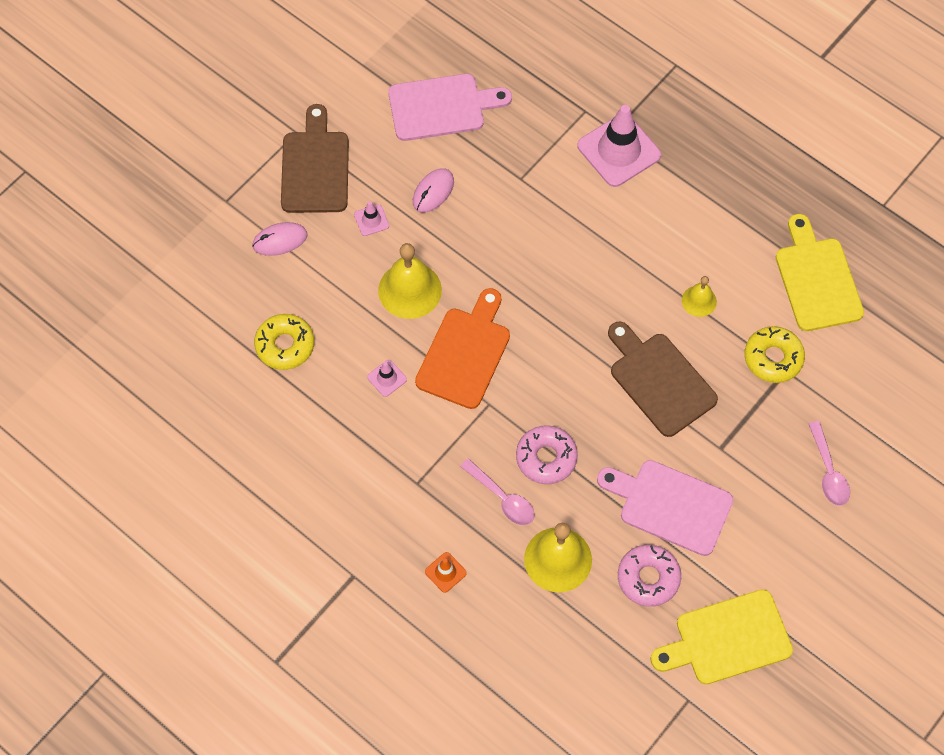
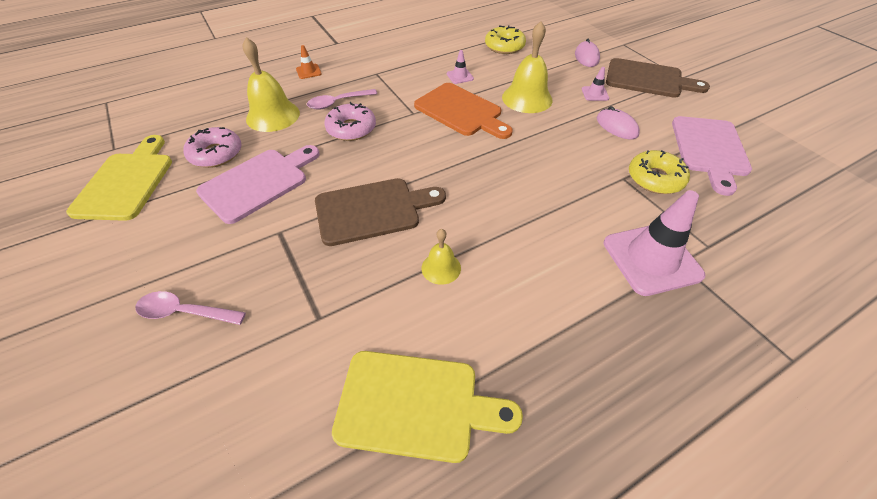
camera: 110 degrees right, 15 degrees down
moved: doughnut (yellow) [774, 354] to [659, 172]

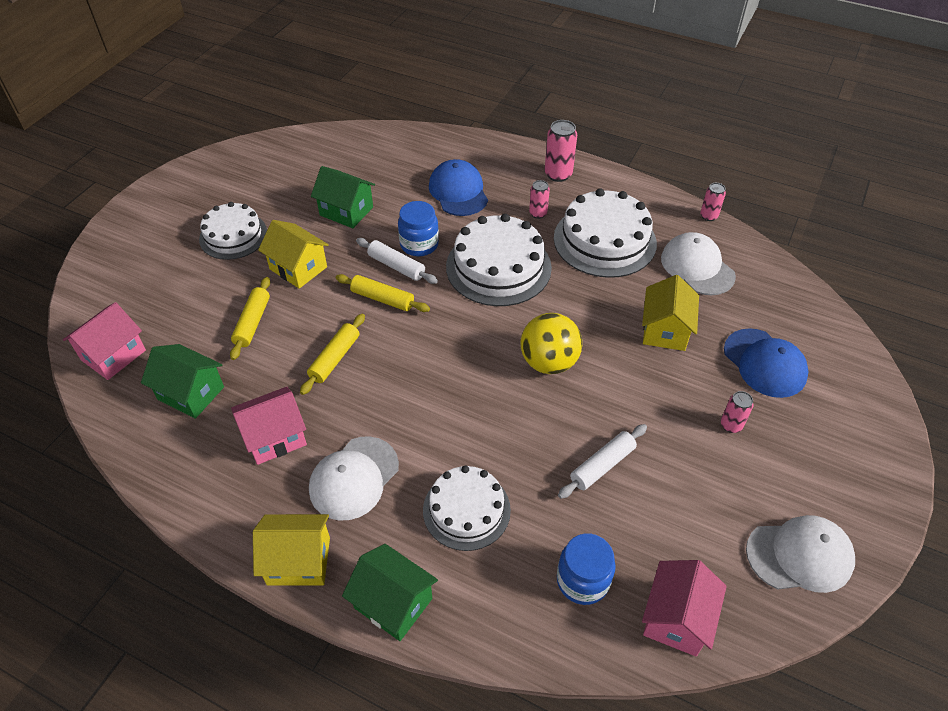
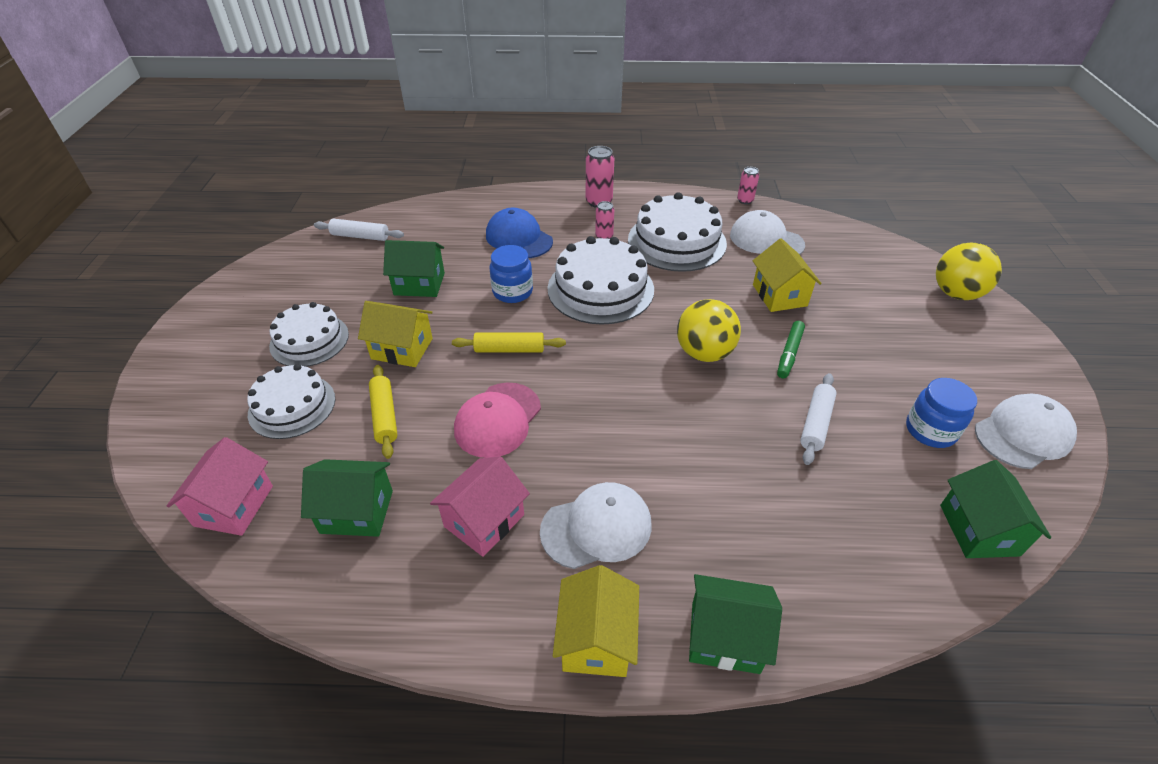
camera: 25 degrees left, 5 degrees down
removed: cap (blue) [766, 363]; soda can (rose-pink) [737, 412]
added: play ball (yellow) [969, 271]; marker pen (emerald) [791, 349]
moved: dough roller (pure white) [397, 261] to [359, 230]; cake (pure white) [467, 508] to [291, 401]; jar (blue) [586, 569] to [941, 413]
replaced: dough roller (yellow) [332, 354] to cap (rose-pink) [497, 420]
recoloured: house (rose-pink) [684, 608] to house (emerald) [995, 509]
turned: cap (pure white) [354, 478] = [596, 525] 120 degrees counterclockwise; house (yellow) [291, 549] = [596, 621] 60 degrees counterclockwise

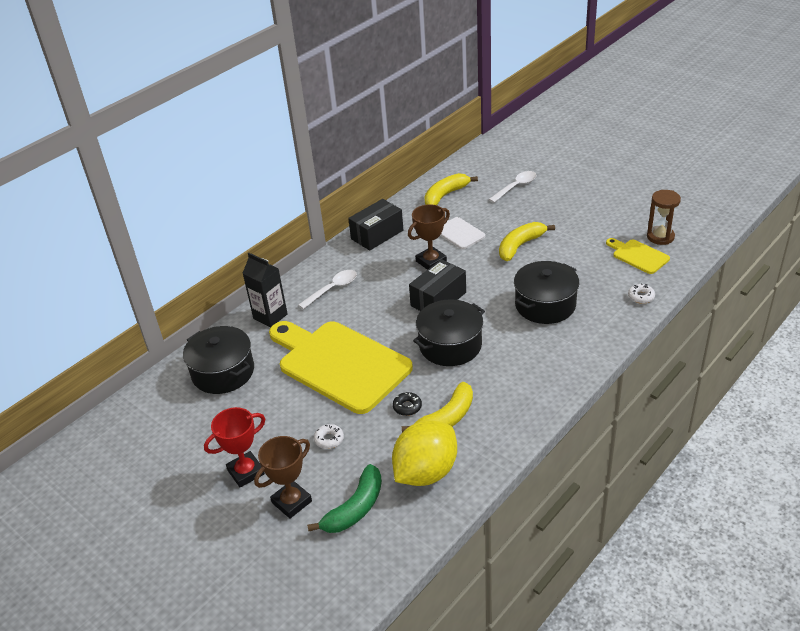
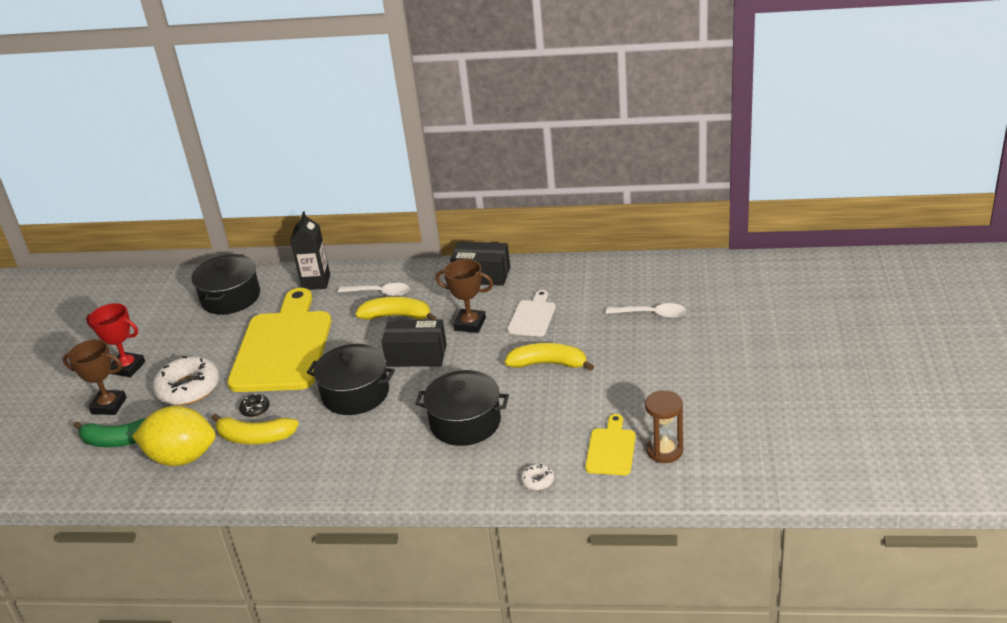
camera: 55 degrees right, 5 degrees down
moved: toy banana (yellow) [451, 189] to [395, 308]
resized: doughnut (pure white) [329, 436] = [186, 380] x2.25

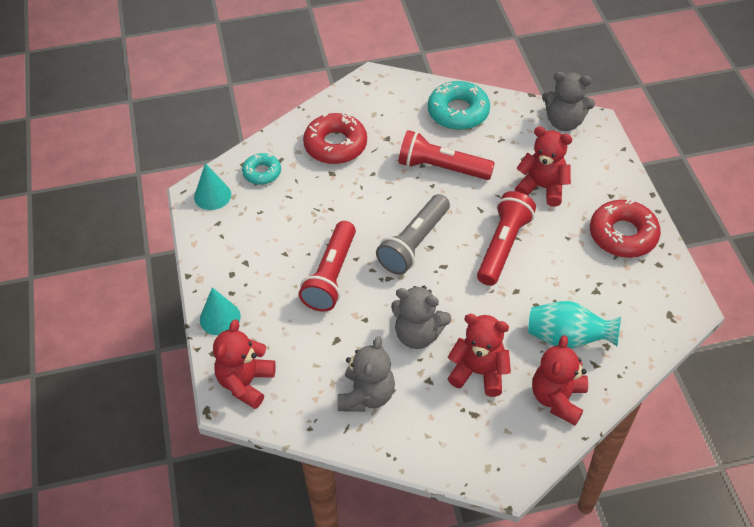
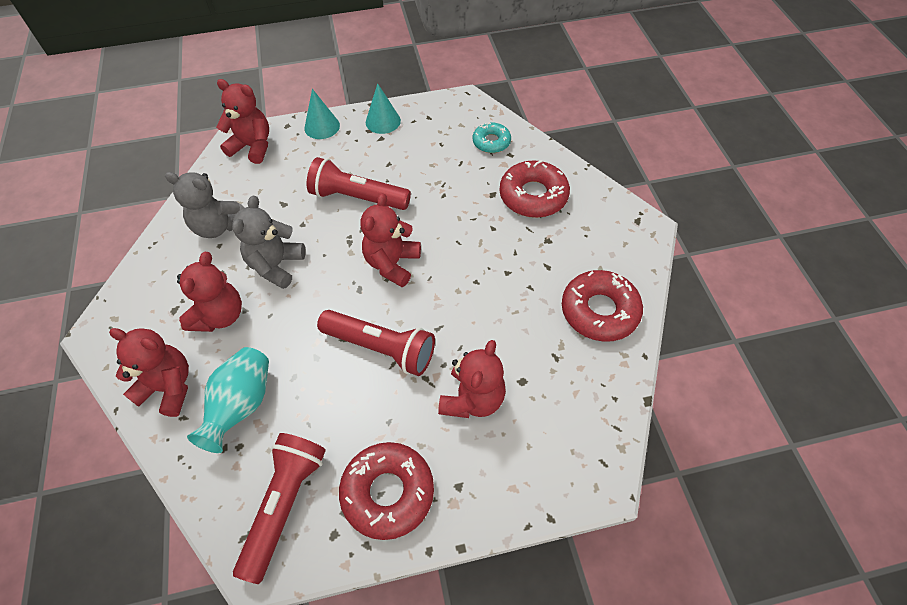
camera: 90 degrees right, 5 degrees up
removed: teddy (ash-grey) [568, 101]
moved: flashlight (scarlet) [446, 155] to [279, 508]; solid cone (aqua) [212, 186] to [383, 108]
replaced: flashlight (ash-grey) [413, 234] to teddy (scarlet) [390, 240]
recoloured: doughnut (aqua) [459, 105] to doughnut (scarlet) [602, 306]

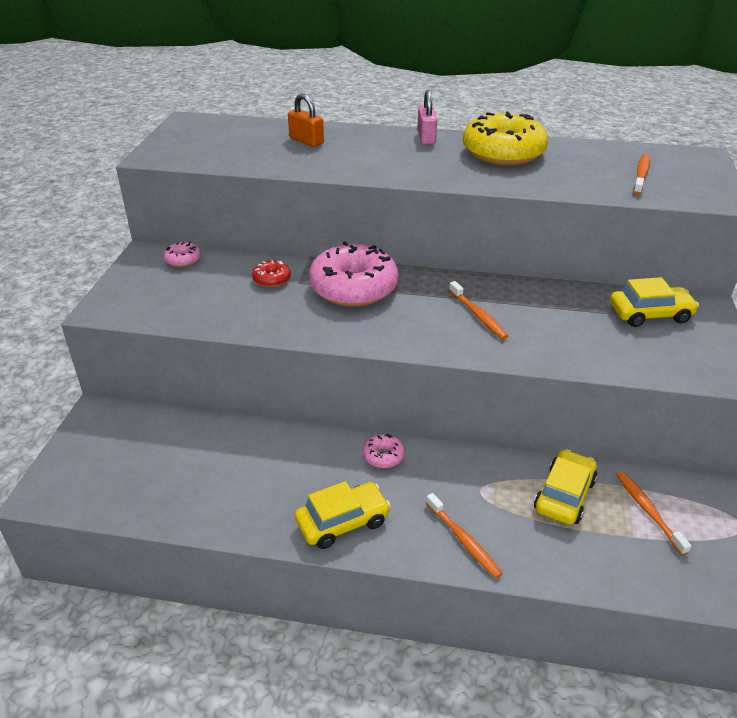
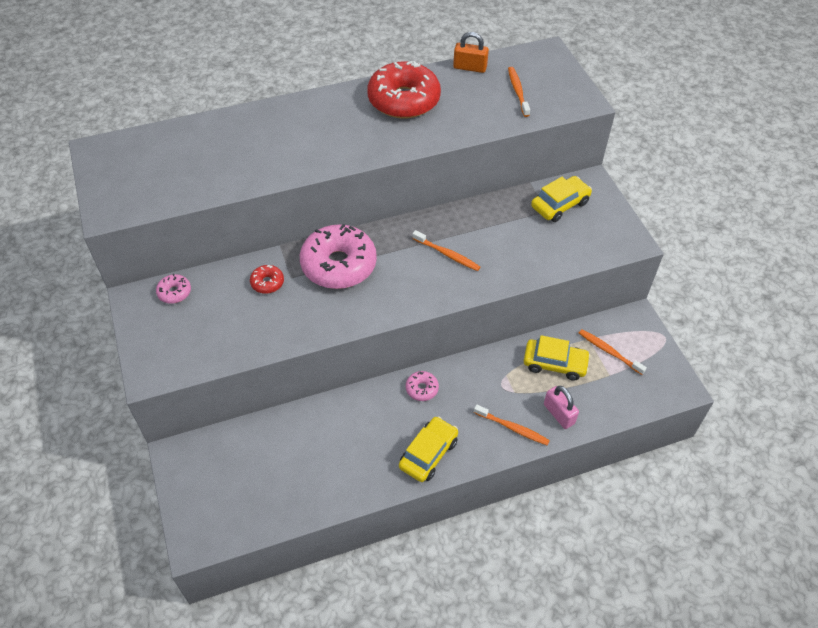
camera: 30 degrees left, 15 degrees up
moved: small lock (rose-pink) [427, 117] to [561, 407]; small lock (orange-coloured) [306, 120] to [471, 52]
recoloured: doughnut (yellow) [505, 138] to doughnut (scarlet) [404, 90]
turned: toy car (yellow) [565, 487] = [557, 358] 105 degrees clockwise

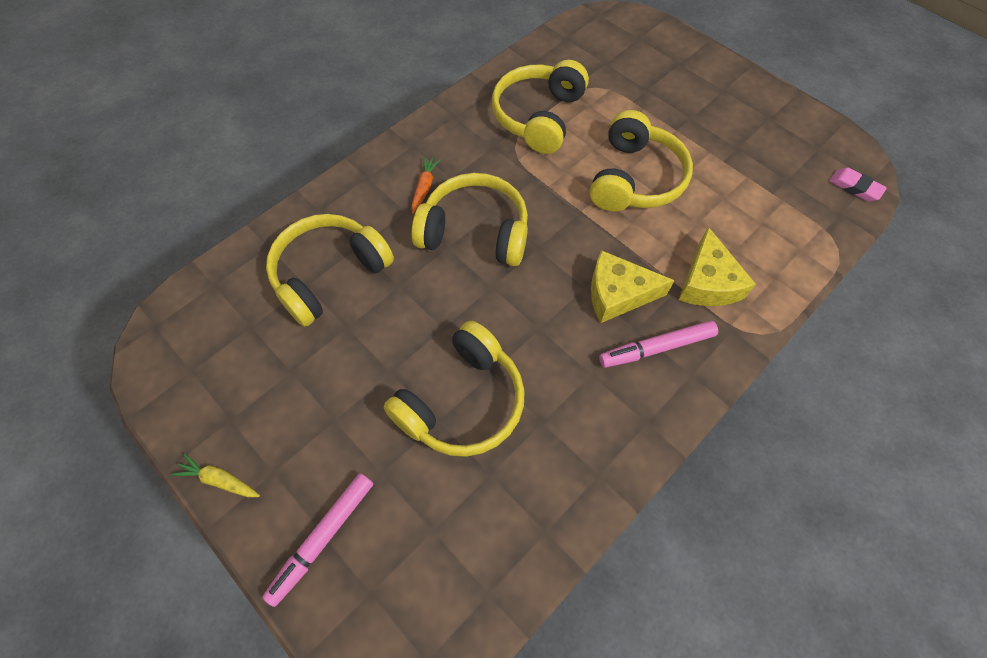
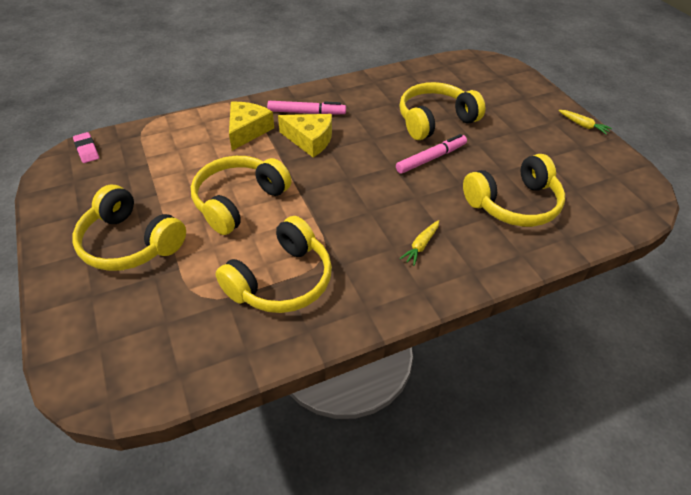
camera: 160 degrees left, 15 degrees down
moved: headset (yellow) [470, 219] to [129, 228]; marker pen (rose-pink) [318, 540] to [431, 154]
recoloured: root vegetable (orange-coloured) [426, 185] to root vegetable (yellow) [419, 243]

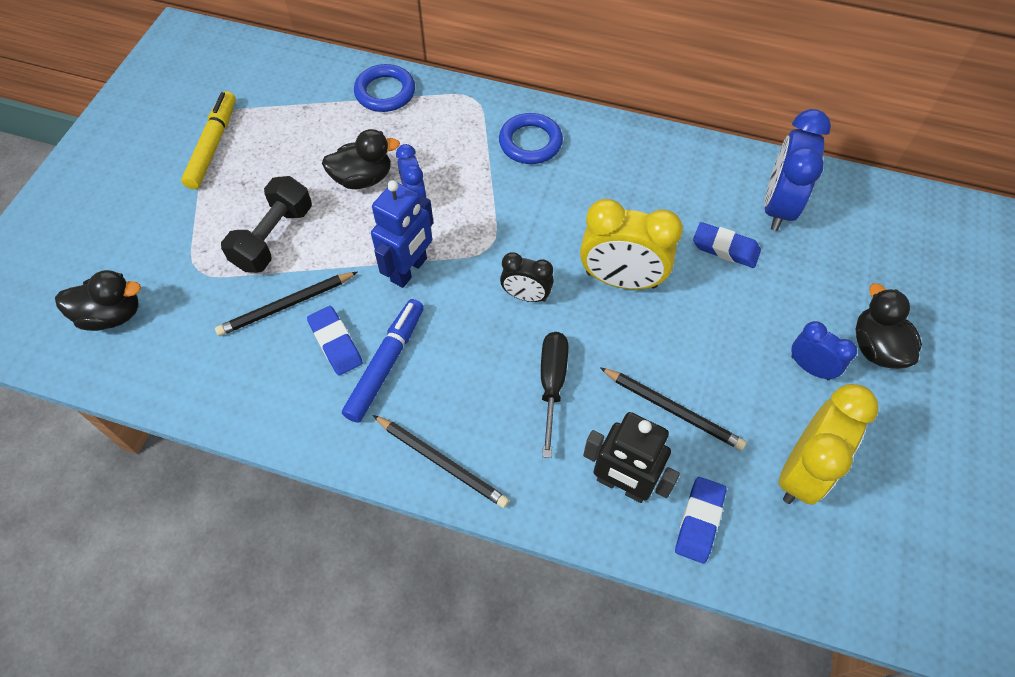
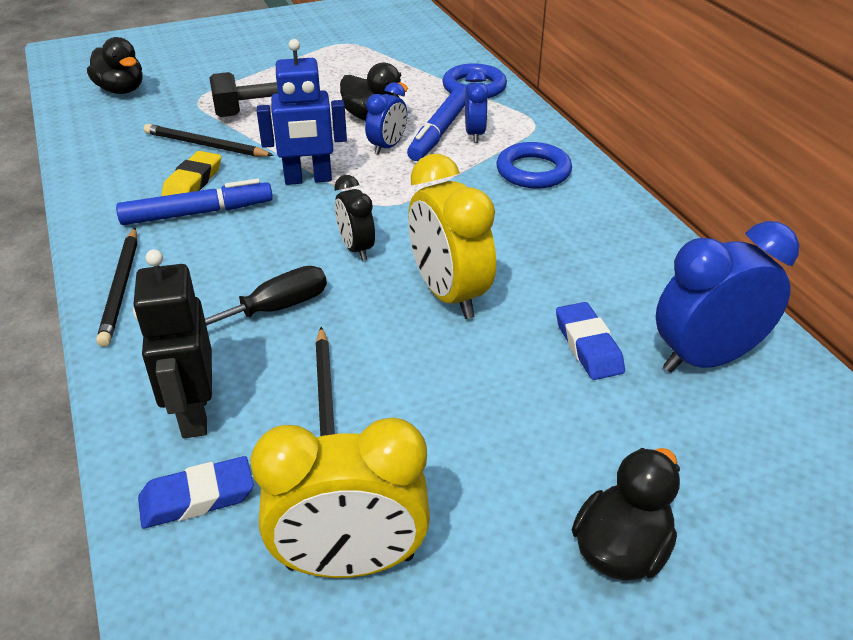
camera: 50 degrees right, 20 degrees down
removed: marker pen (yellow) [208, 140]
added: marker pen (blue) [436, 124]
moved: bedside clock (blue) [824, 350] to [477, 106]
recoloured: gum eraser (blue) [335, 341] to gum eraser (yellow) [191, 173]

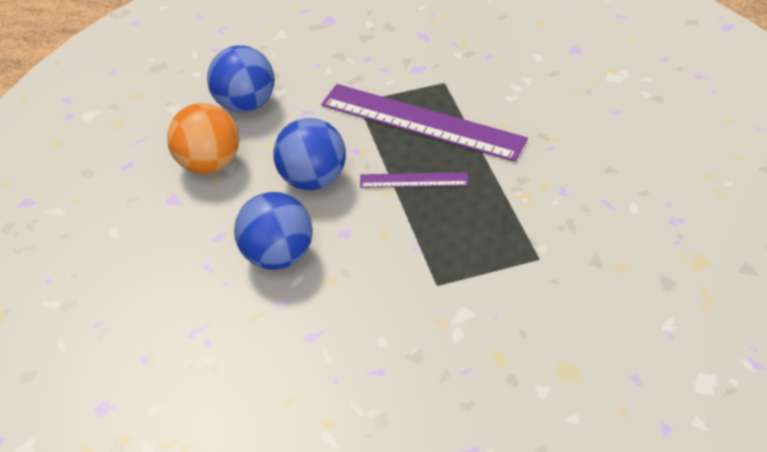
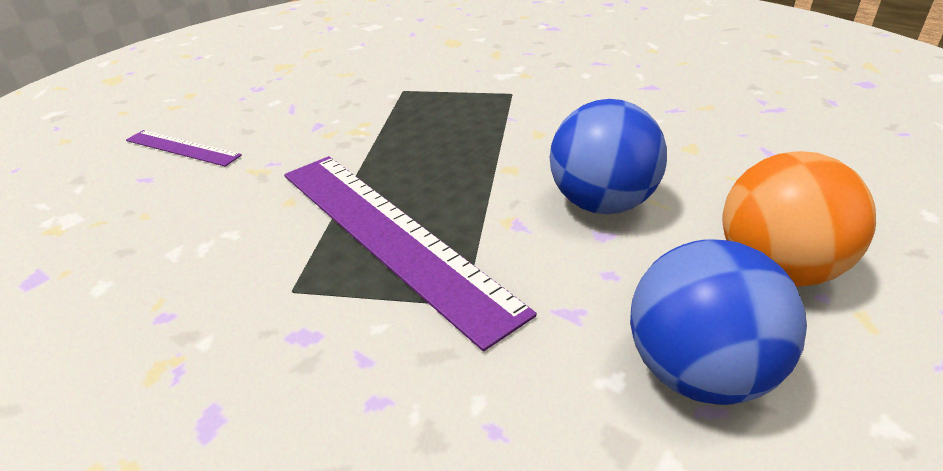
camera: 155 degrees left, 10 degrees down
removed: play ball (blue) [273, 231]
moved: straightedge (purple) [414, 180] to [184, 148]

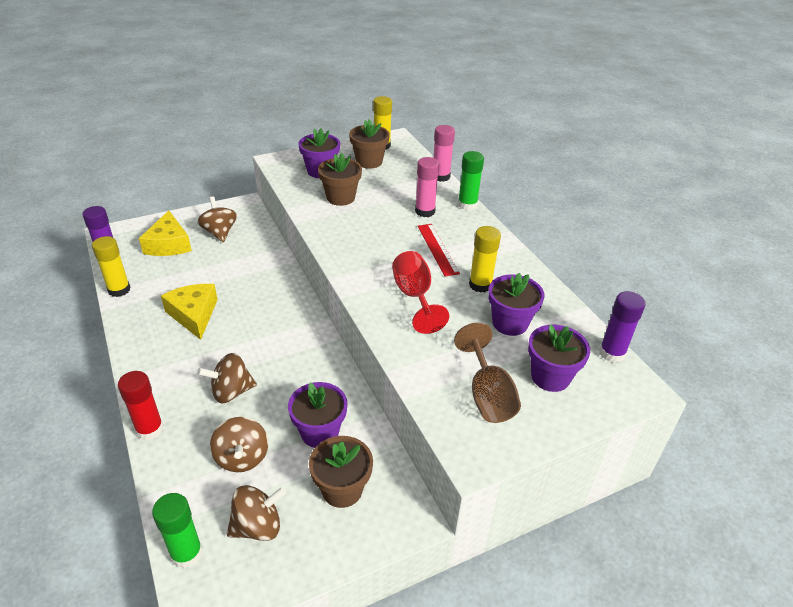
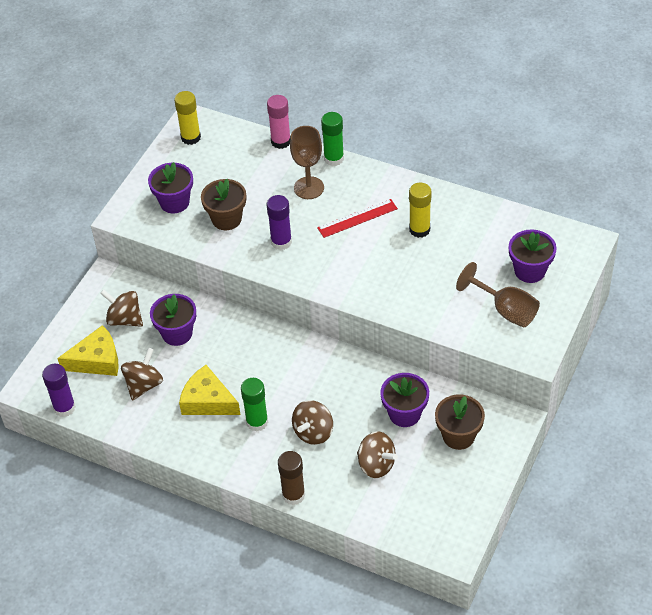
camera: 35 degrees left, 10 degrees up
removed: plant pot (russet) [369, 144]; glue (yellow) [111, 266]; chalice (scarlet) [420, 292]
moved: plant pot (purple) [516, 304] to [173, 320]; glue (purple) [622, 327] to [279, 222]; whirligig (russet) [257, 513] to [142, 374]; glue (emerald) [177, 530] to [254, 405]
replaced: glue (rose-pink) [427, 187] to chalice (russet) [307, 162]
recoloured: glue (scarlet) [140, 405] to glue (russet) [291, 478]
turned: cheese wedge (yellow) [165, 233] = [88, 350] 60 degrees counterclockwise; straightedge (scarlet) [439, 250] = [357, 218] 60 degrees counterclockwise

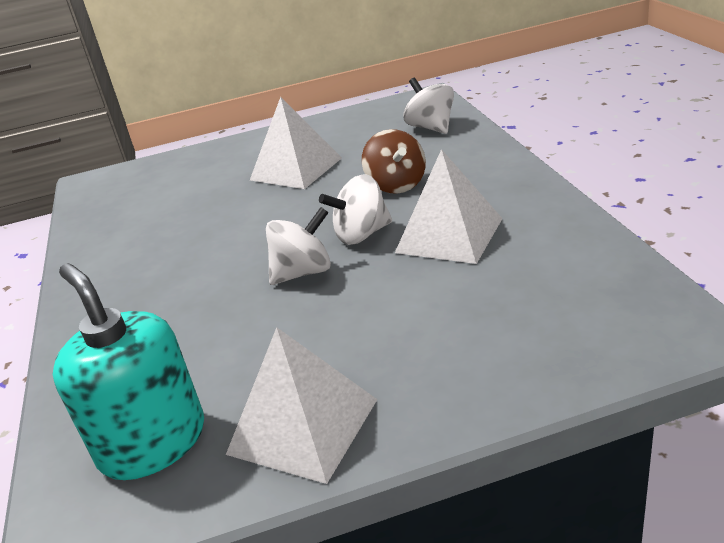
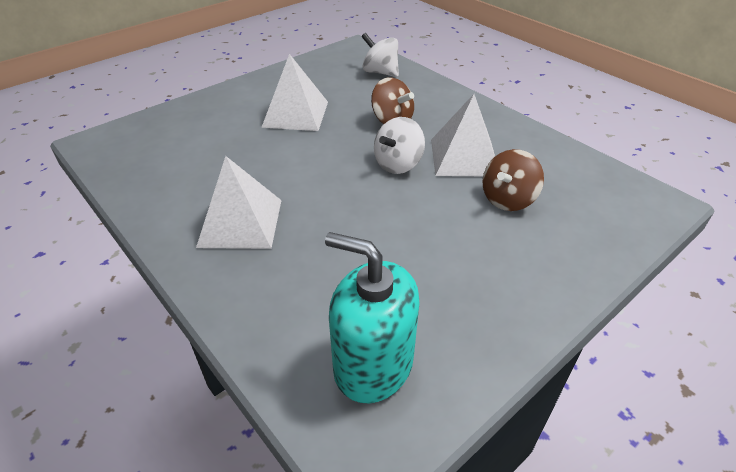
camera: 30 degrees left, 10 degrees up
removed: whirligig (pure white) [298, 246]
added: whirligig (russet) [513, 180]
moved: solid pyramid (pure white) [302, 405] to [239, 202]

